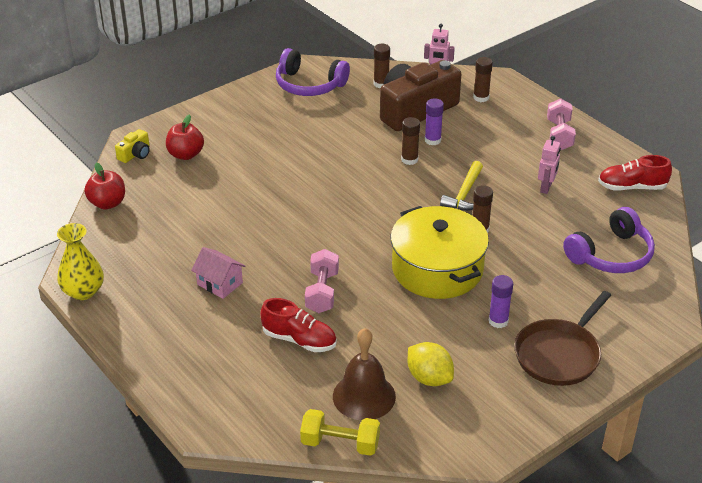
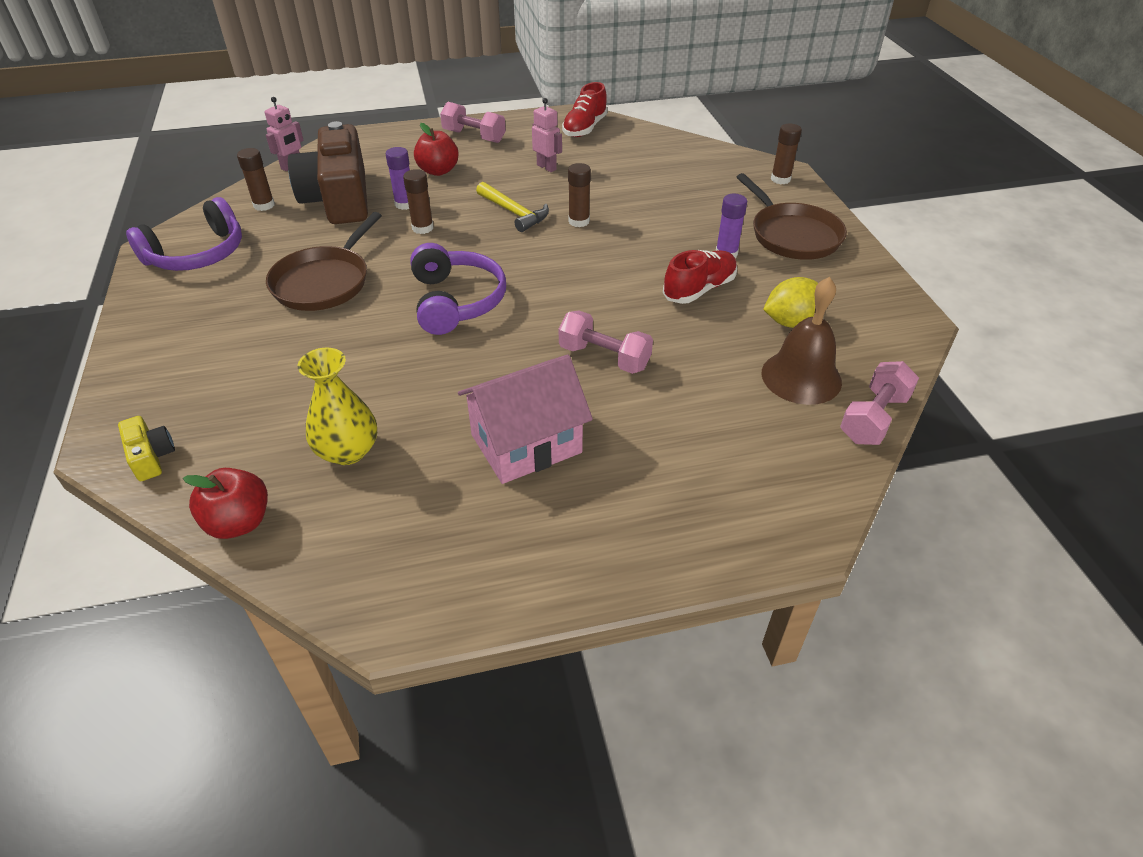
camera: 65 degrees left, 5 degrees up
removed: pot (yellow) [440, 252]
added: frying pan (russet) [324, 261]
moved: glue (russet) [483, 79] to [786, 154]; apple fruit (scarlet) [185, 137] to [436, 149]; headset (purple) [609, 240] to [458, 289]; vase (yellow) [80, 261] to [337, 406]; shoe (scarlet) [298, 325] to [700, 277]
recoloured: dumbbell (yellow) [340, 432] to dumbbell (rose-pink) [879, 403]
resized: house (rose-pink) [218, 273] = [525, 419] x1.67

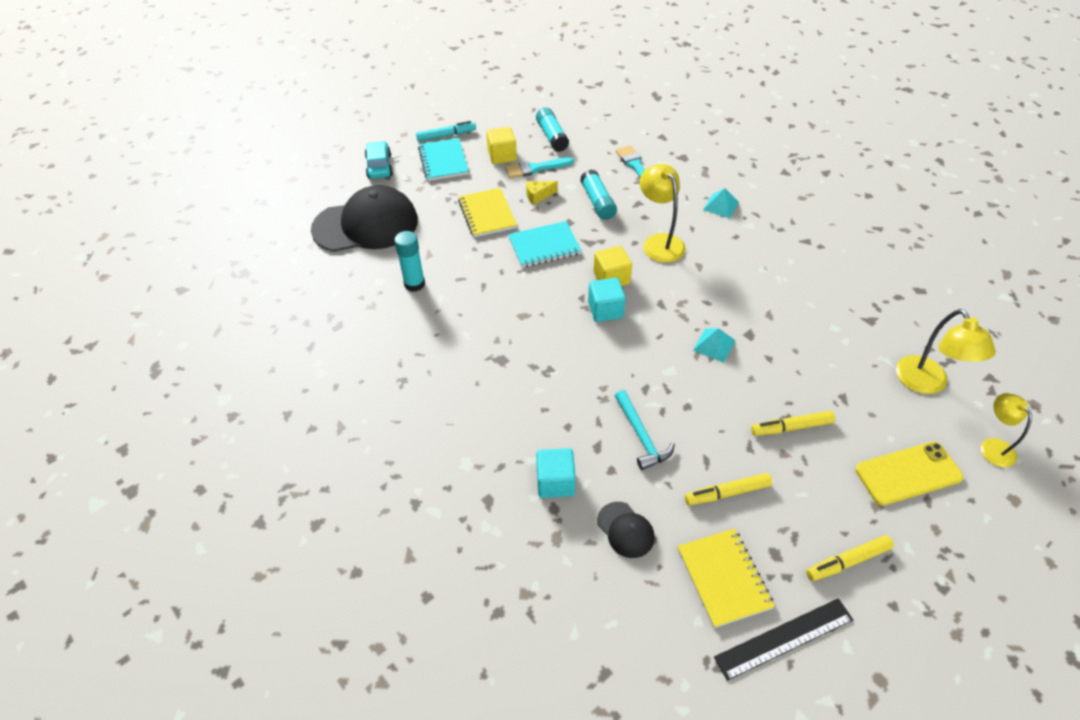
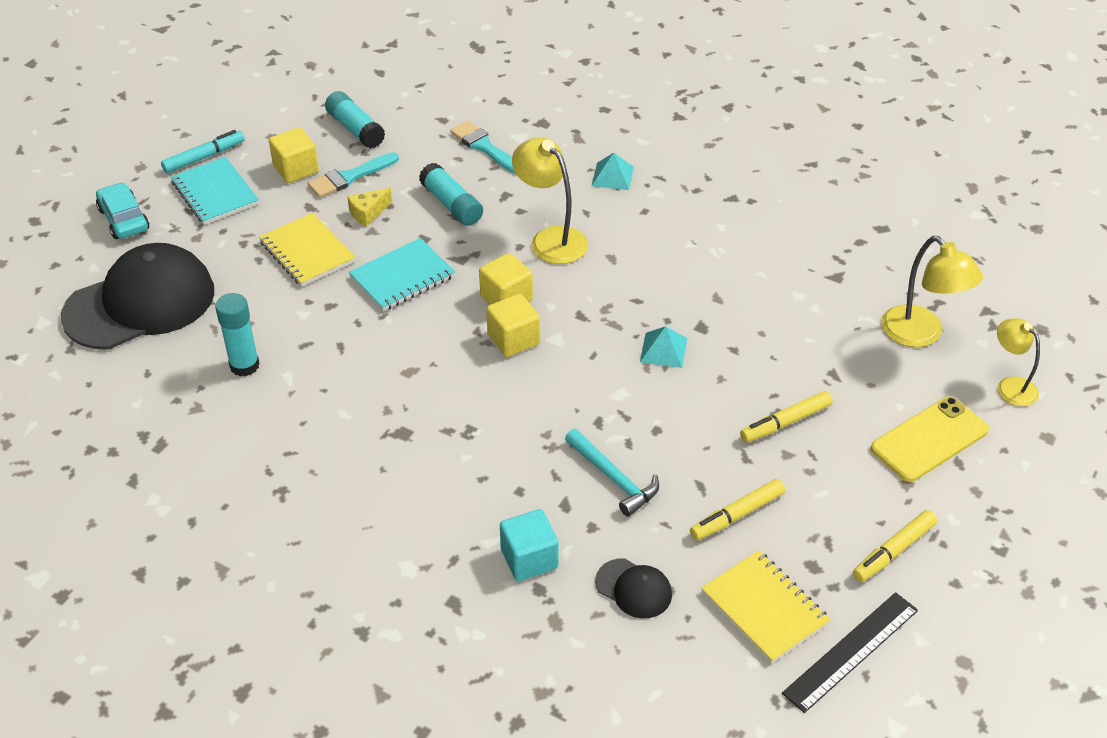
camera: 20 degrees left, 5 degrees down
recoloured: cube (aqua) [607, 300] to cube (yellow) [513, 325]

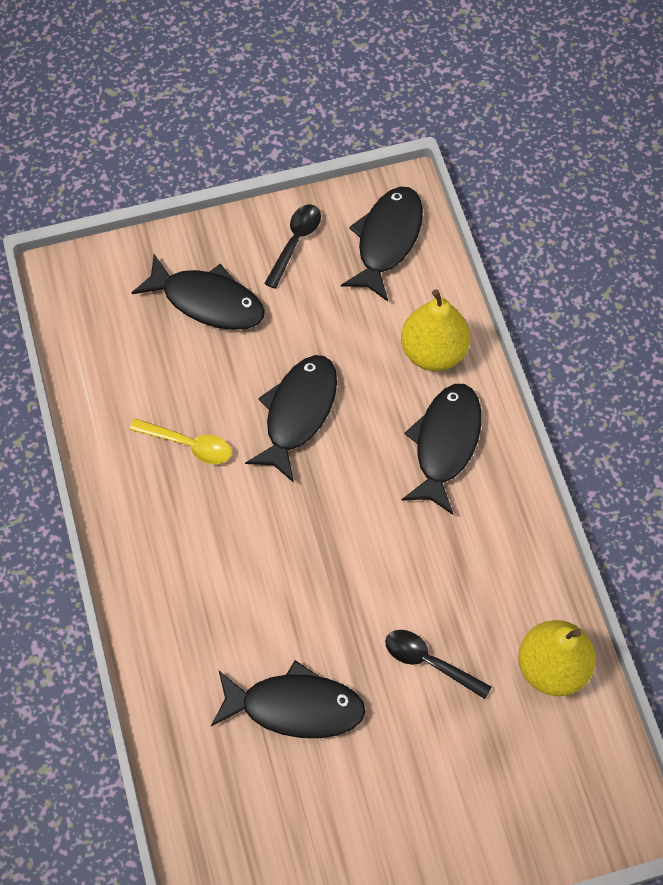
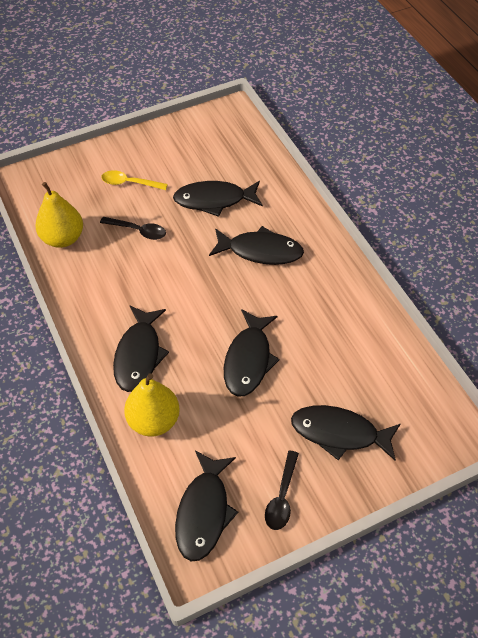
camera: 170 degrees right, 10 degrees down
added: fish (ebony) [256, 245]
moved: spoon (yellow) [181, 441] to [134, 180]

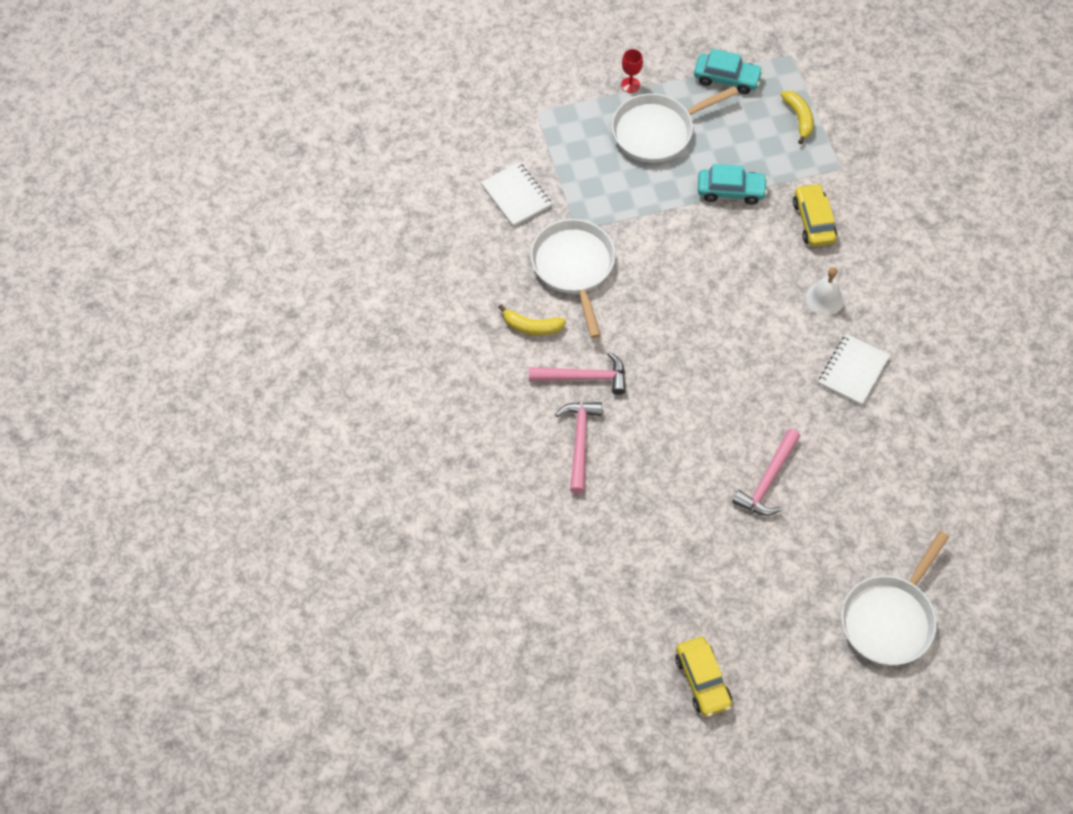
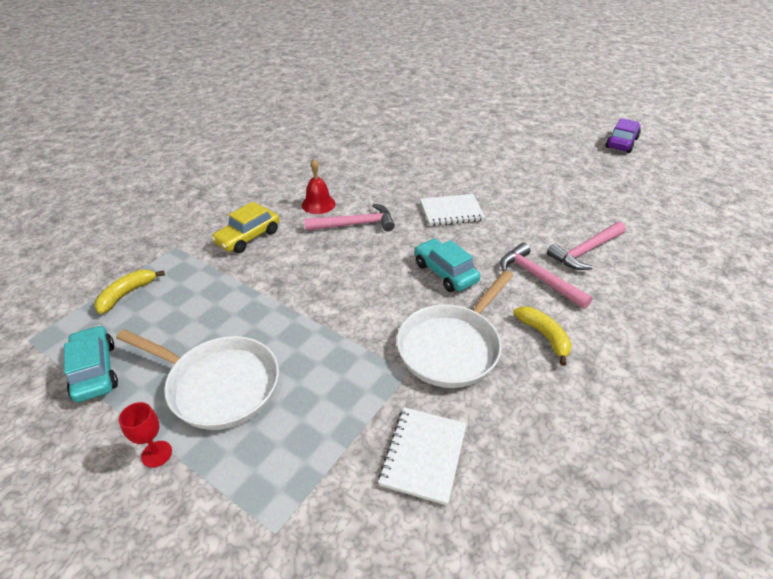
camera: 130 degrees left, 20 degrees down
removed: frying pan (pure white) [895, 598]
moved: toy car (aqua) [733, 184] to [447, 265]; exercise book (pure white) [854, 369] to [452, 210]; carpenter's hammer (rose-pink) [766, 472] to [349, 217]
recoloured: bell (pure white) [825, 291] to bell (scarlet) [319, 186]; toy car (yellow) [703, 677] to toy car (purple) [623, 135]

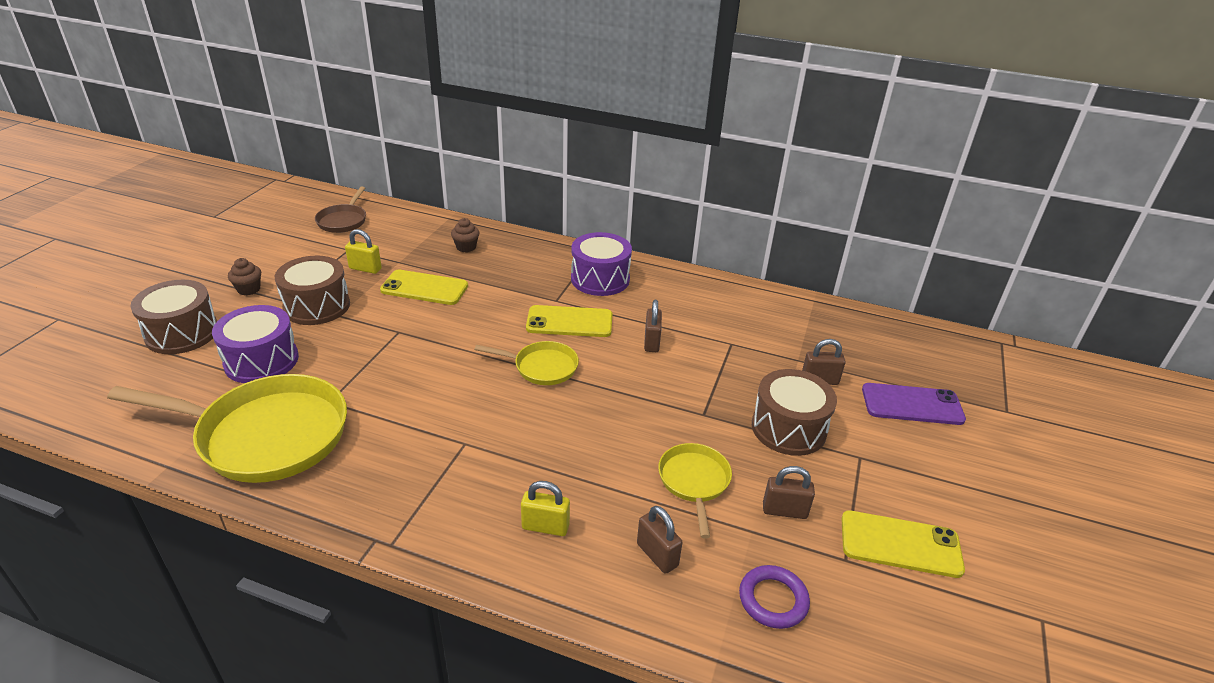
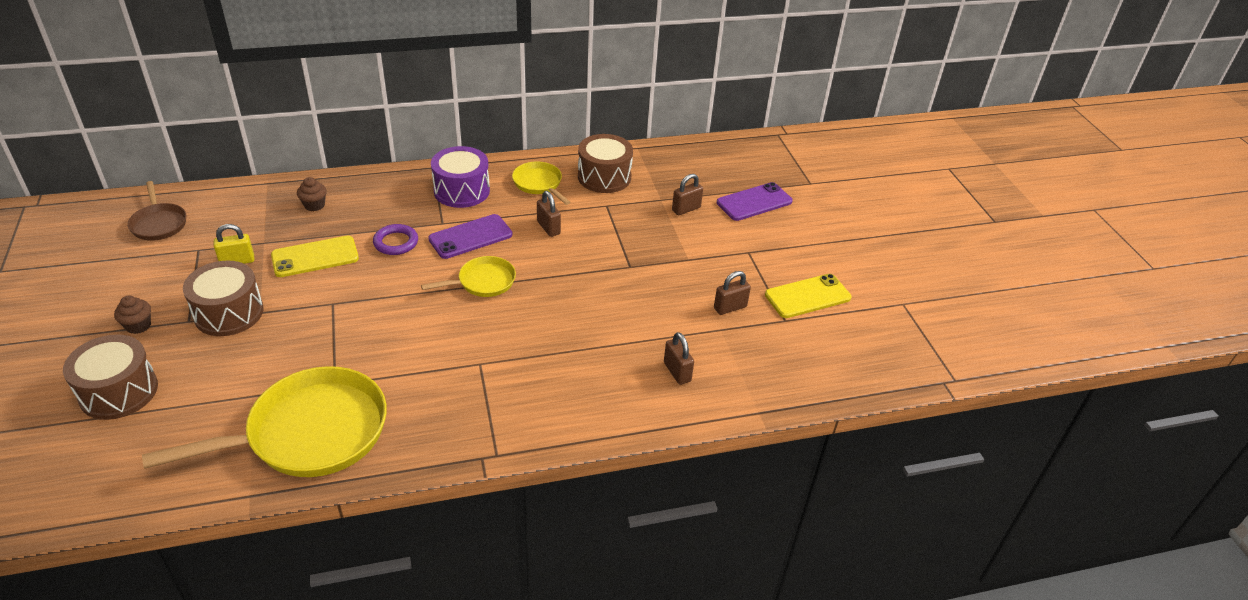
camera: 35 degrees left, 5 degrees up
removed: toy drum (purple) [255, 344]; small lock (yellow) [545, 508]
moved: toy drum (russet) [794, 412] to [605, 163]; frying pan (yellow) [695, 490] to [541, 183]; torus (purple) [774, 597] to [395, 239]
recoloured: mobile phone (yellow) [569, 321] to mobile phone (purple) [470, 236]
turned: small lock (russet) [660, 540] = [679, 358] 45 degrees clockwise

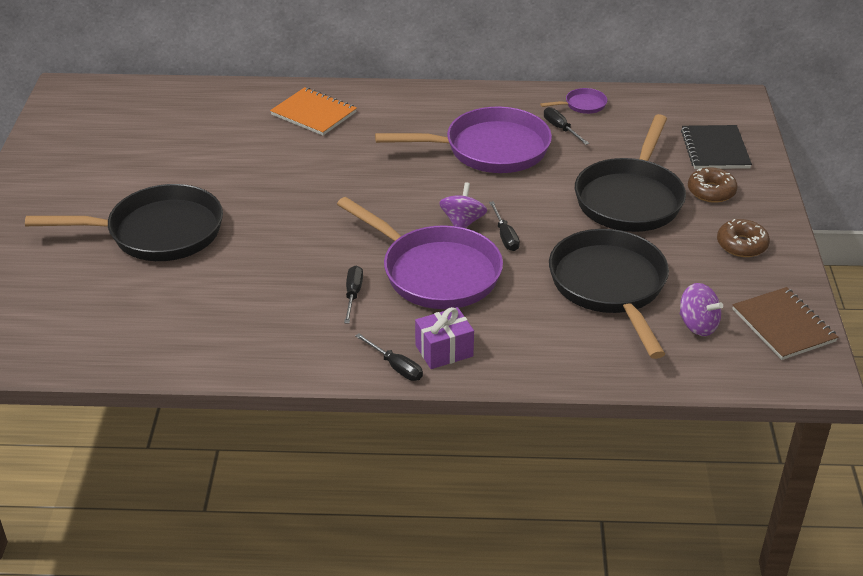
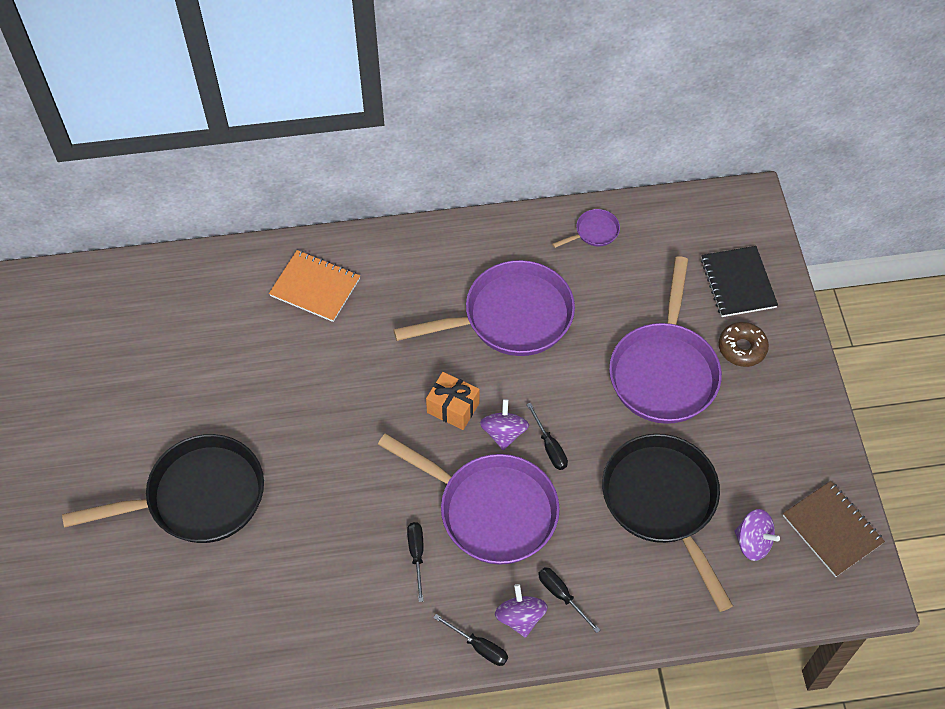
camera: 10 degrees left, 20 degrees up
removed: doughnut (russet) [743, 238]
added: wrapped gift (orange-coloured) [453, 401]
moved: screwdriver (ebony) [566, 126] to [569, 600]
replaced: wrapped gift (purple) [444, 338] to whirligig (purple) [521, 611]
recoloured: frying pan (ebony) [630, 173] to frying pan (purple) [665, 340]

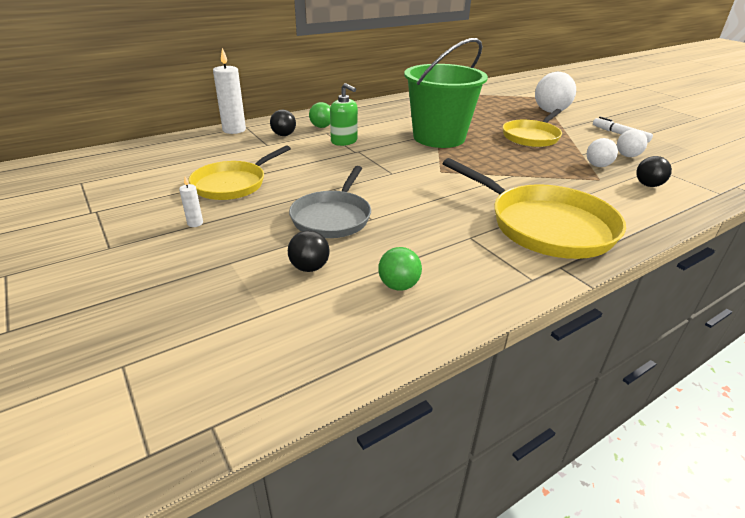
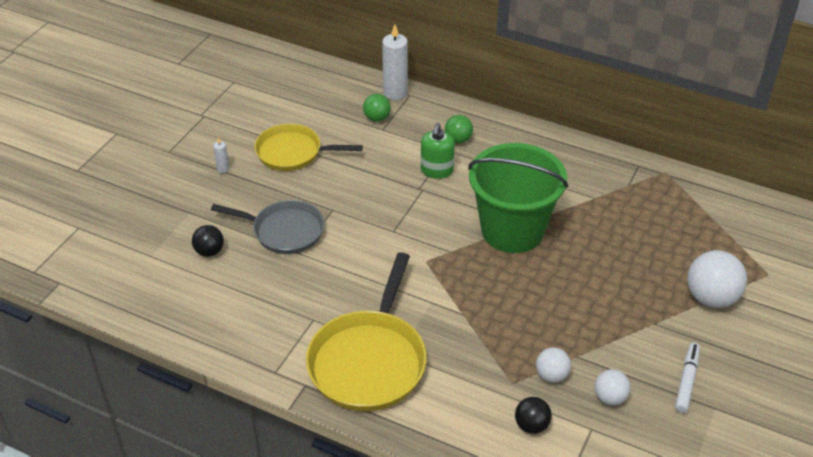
camera: 60 degrees right, 10 degrees up
removed: frying pan (yellow) [532, 128]; play ball (ebony) [283, 123]
moved: play ball (emerald) [400, 269] to [377, 108]
turned: frying pan (ash-grey) [330, 202] = [267, 227] 150 degrees counterclockwise

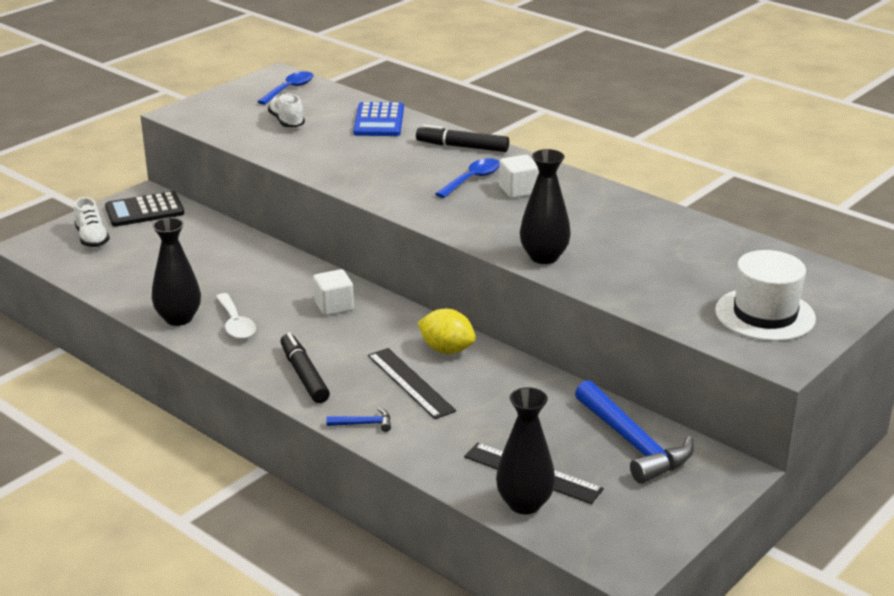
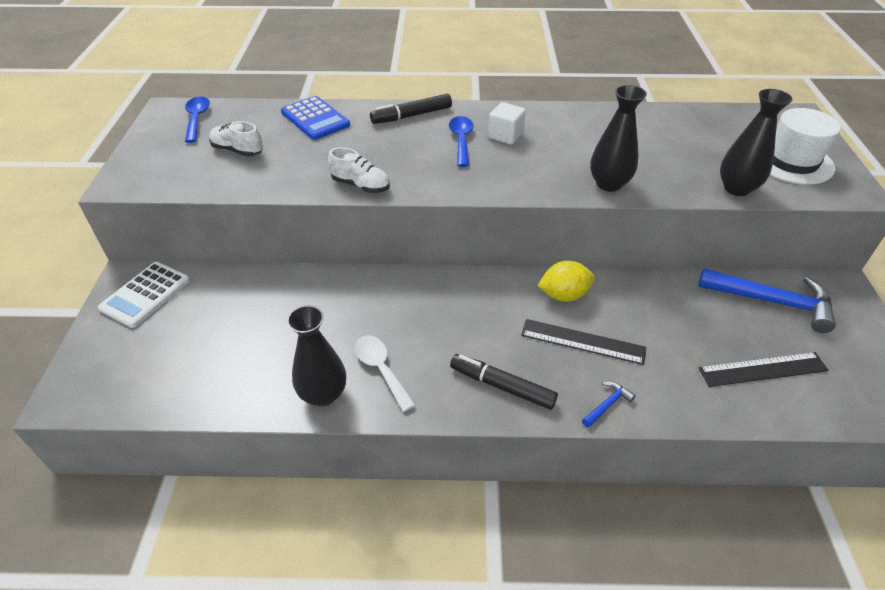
camera: 40 degrees left, 15 degrees up
removed: cube (pure white) [333, 292]
moved: shoe (pure white) [92, 222] to [359, 170]; vase (ebony) [525, 450] to [756, 142]
recoloured: adding machine (ebony) [144, 209] to adding machine (pure white) [144, 295]
turned: spoon (pure white) [236, 316] = [385, 373] 150 degrees counterclockwise

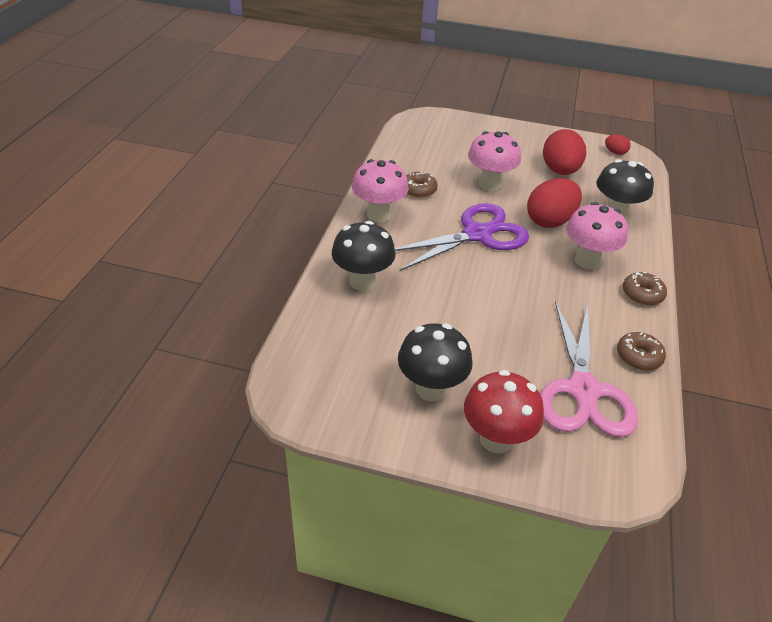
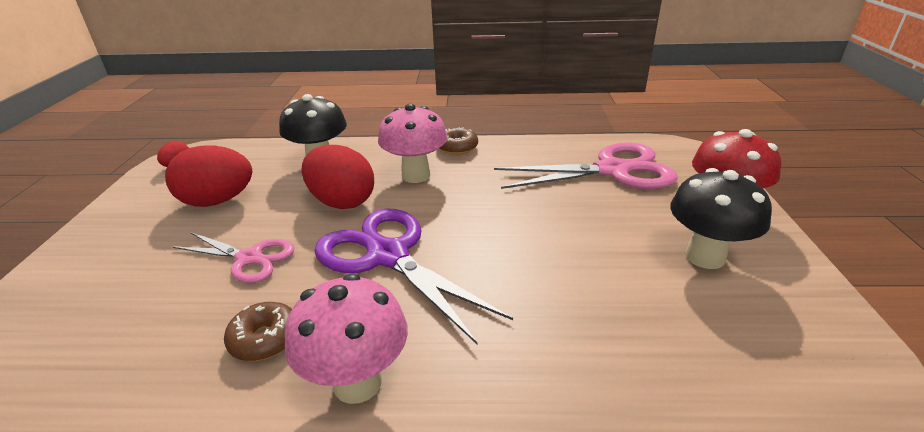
camera: 100 degrees left, 10 degrees down
removed: mushroom (ebony) [364, 256]; doughnut (russet) [641, 351]
replaced: mushroom (rose-pink) [494, 161] to pair of scissors (rose-pink) [234, 257]

